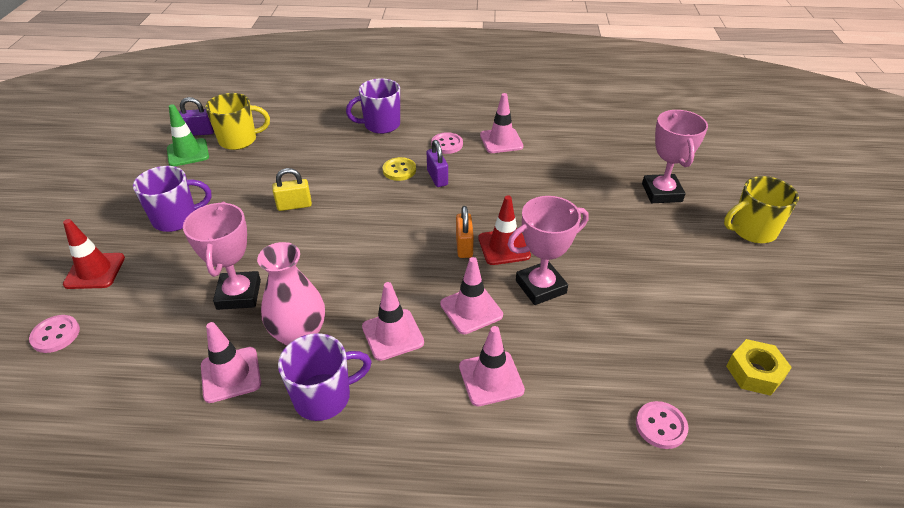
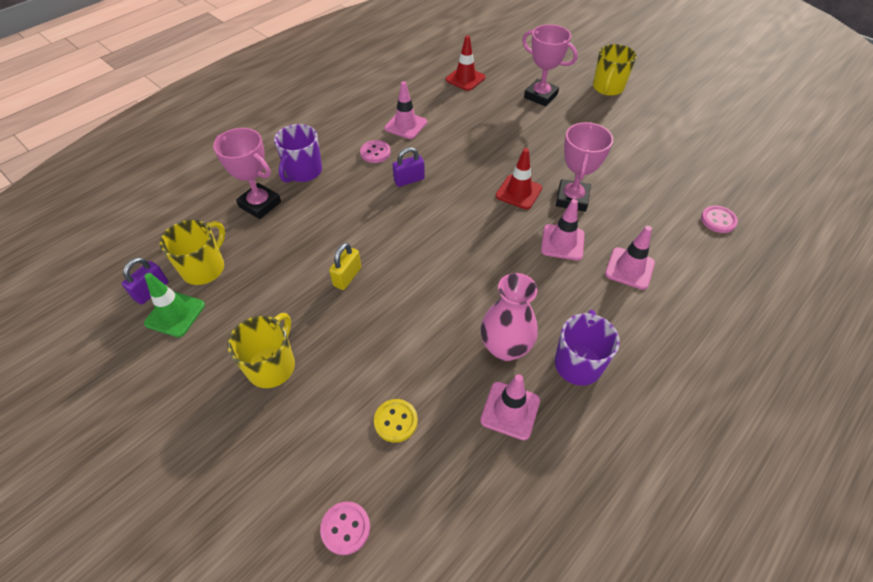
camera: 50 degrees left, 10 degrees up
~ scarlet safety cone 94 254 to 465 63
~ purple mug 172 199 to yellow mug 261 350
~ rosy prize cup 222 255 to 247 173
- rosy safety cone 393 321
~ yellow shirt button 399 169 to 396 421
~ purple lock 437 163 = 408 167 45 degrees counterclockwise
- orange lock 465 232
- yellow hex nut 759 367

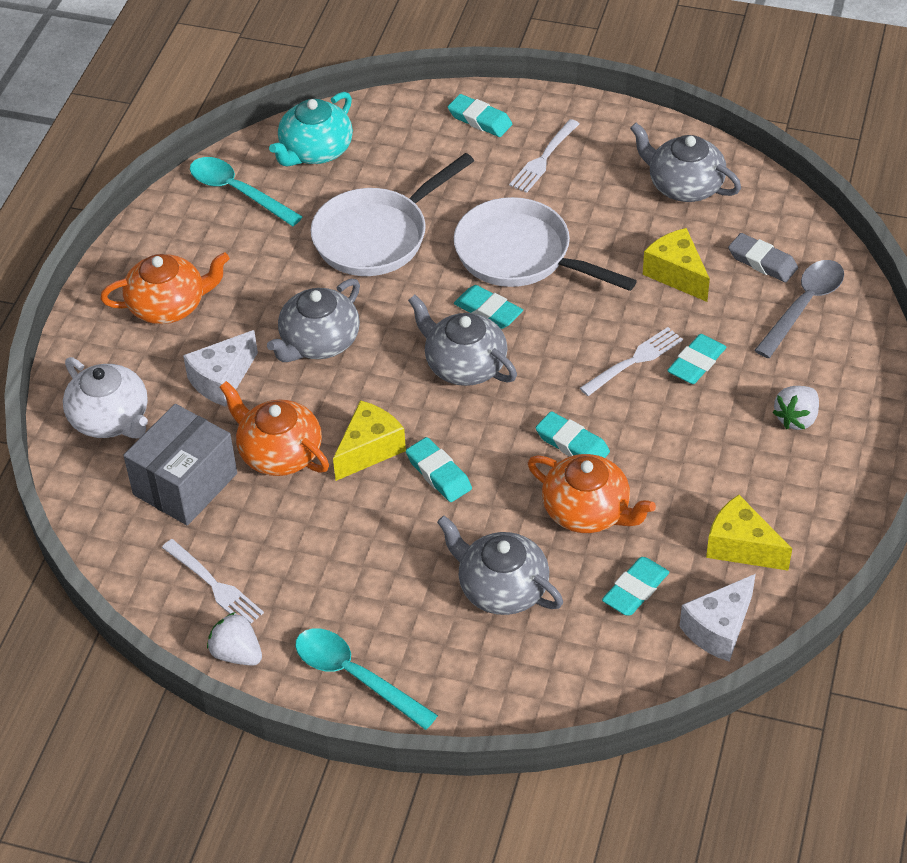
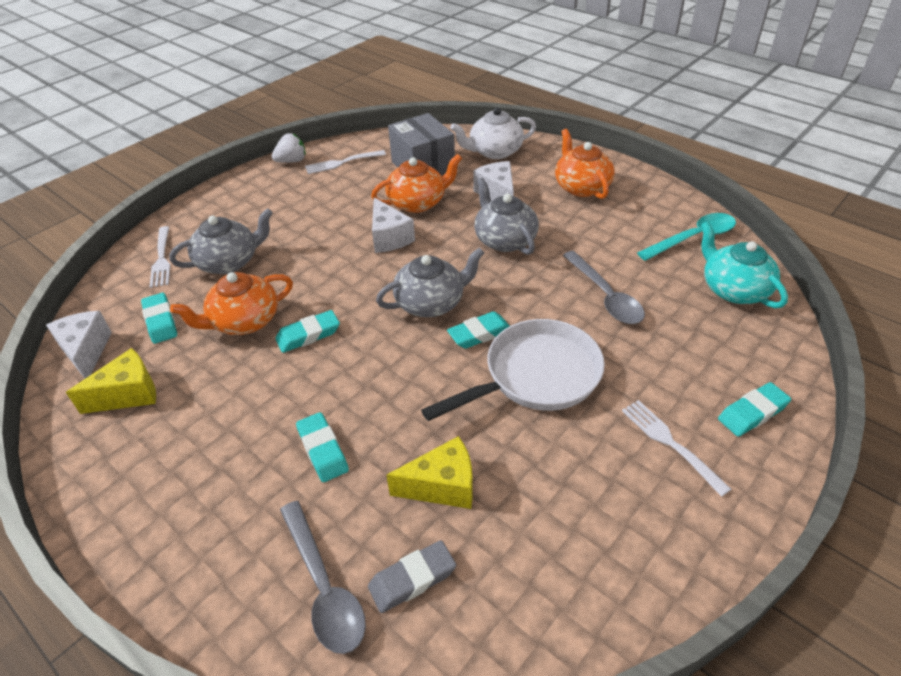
camera: 115 degrees right, 5 degrees down
~ orange tea pot 165 288 = 585 164 150 degrees clockwise
- turquoise spoon 366 679
~ white skillet 392 214 to gray spoon 604 287
~ yellow cheese wedge 369 440 to white cheese wedge 393 225
- turquoise gum eraser 439 469
~ white table fork 631 361 to 160 257
- gray tea pot 685 162
- white toy strawberry 796 408

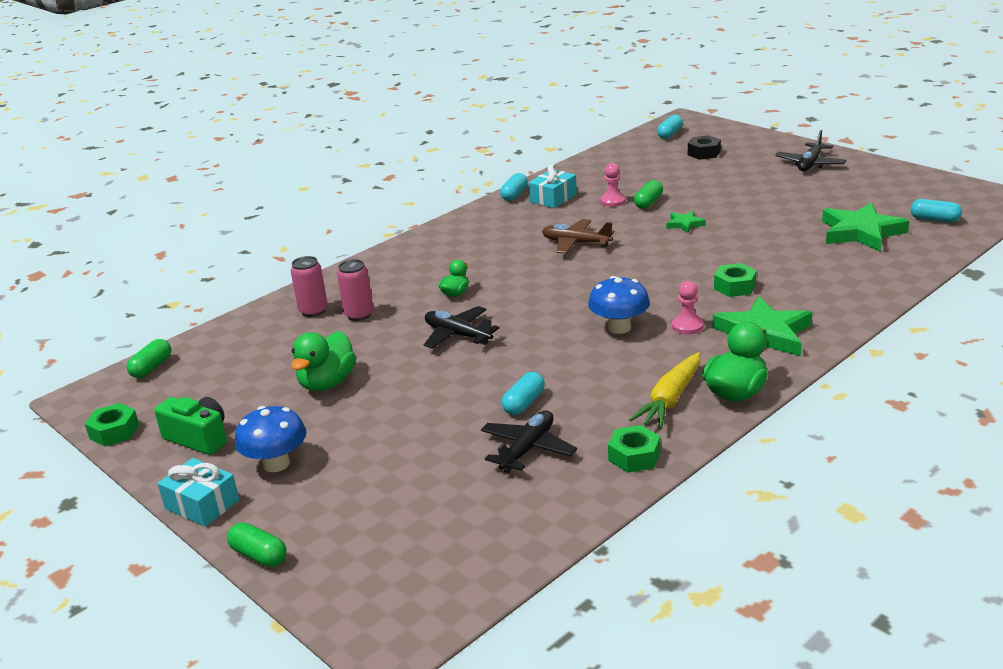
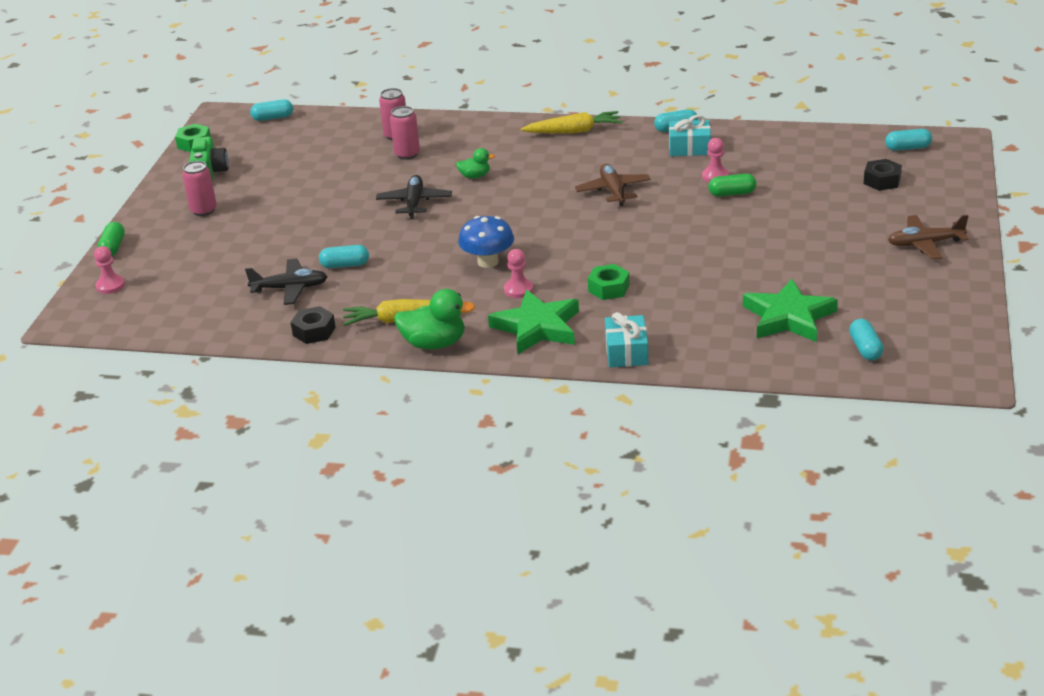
camera: 55 degrees right, 5 degrees up
~ leaf-green capsule 148 358 to turquoise capsule 271 110
~ turquoise wrapped gift 198 492 to 626 339
~ cobalt toadstool 270 439 to rosy soda can 199 188
- leaf-green duck 323 361
~ leaf-green hex nut 634 449 to black hex nut 313 325
- leaf-green star 686 222
~ black plane 810 150 to dark brown plane 928 237
+ rosy game pawn 109 270
+ yellow carrot 572 122

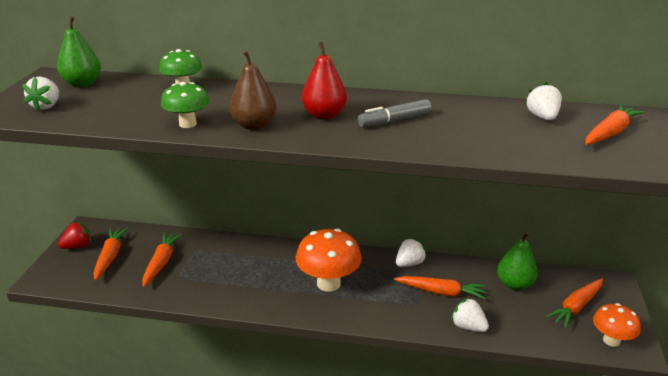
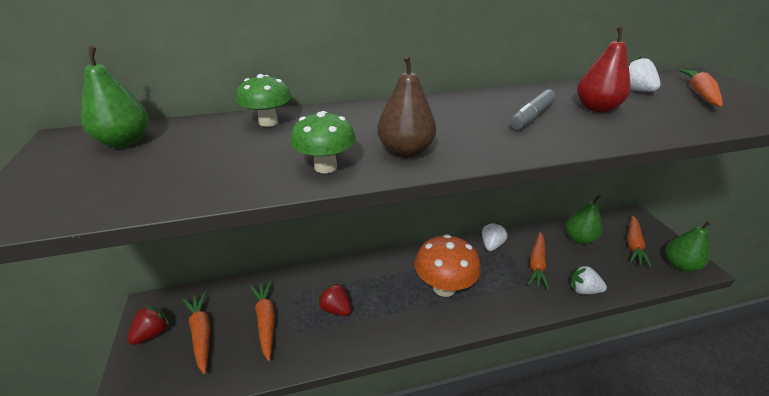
camera: 25 degrees left, 5 degrees up
- white toy strawberry 40 94
~ scarlet pear fruit 324 81 to 604 69
~ orange carrot 440 287 = 538 261 120 degrees clockwise
~ orange toadstool 617 325 to leaf-green pear fruit 689 246
+ scarlet toy strawberry 334 299

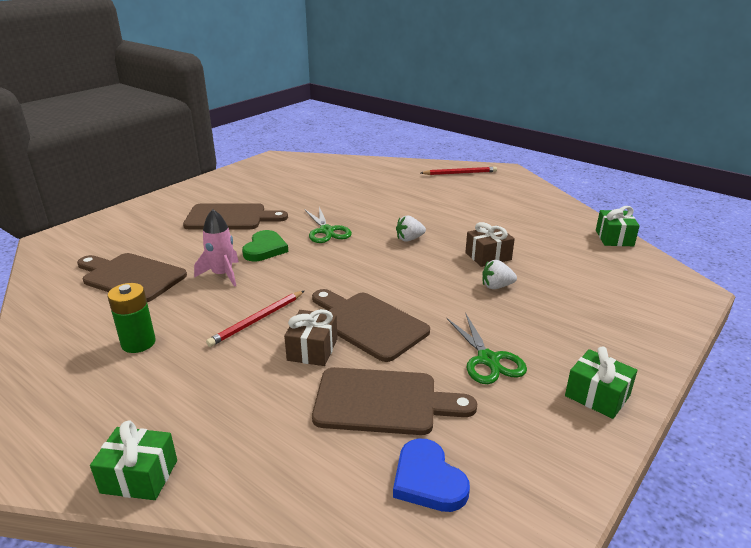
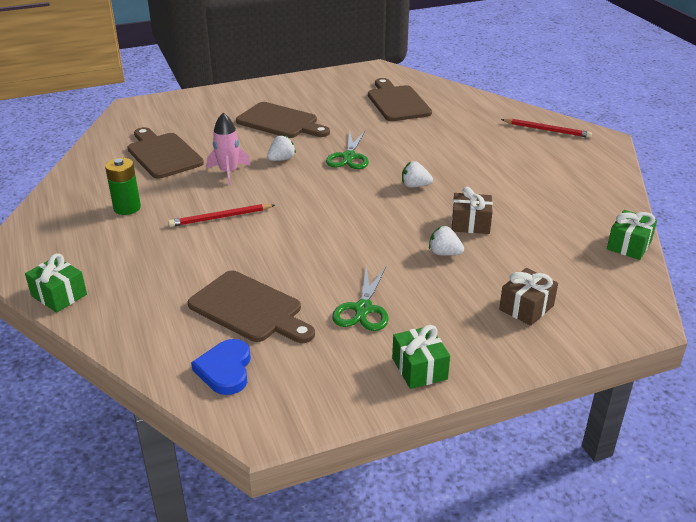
camera: 30 degrees right, 5 degrees up
~ leaf-green love heart 265 245 to white toy strawberry 281 148
~ dark brown wrapped gift 311 337 to 528 297
~ dark brown bread board 371 325 to 400 99

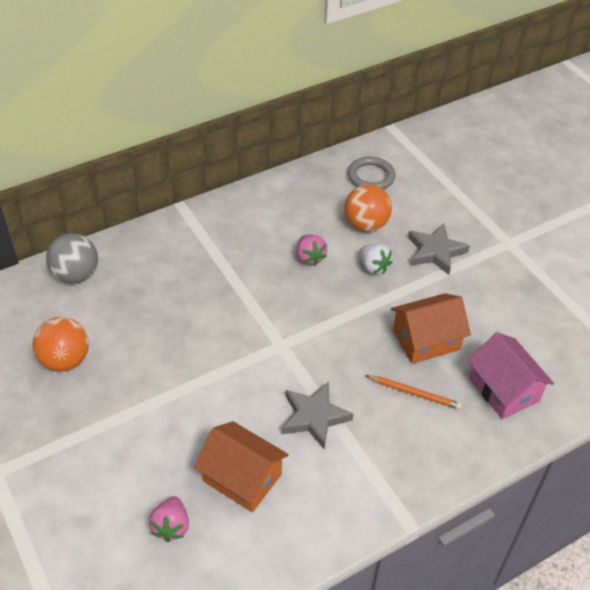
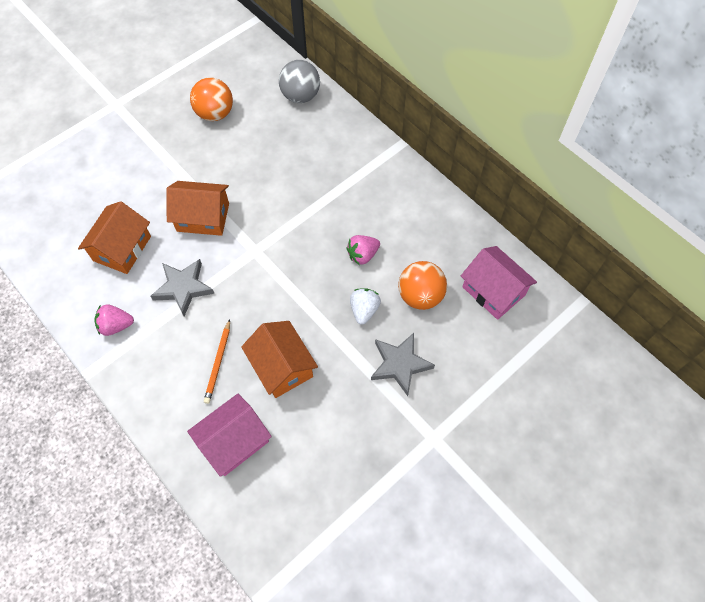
camera: 80 degrees right, 15 degrees up
~ rosy toy strawberry 169 519 to 114 320
~ gray hoop 371 172 to rosy cottage 499 283
~ white toy strawberry 376 259 = 365 306 150 degrees clockwise
+ orange cottage 197 208

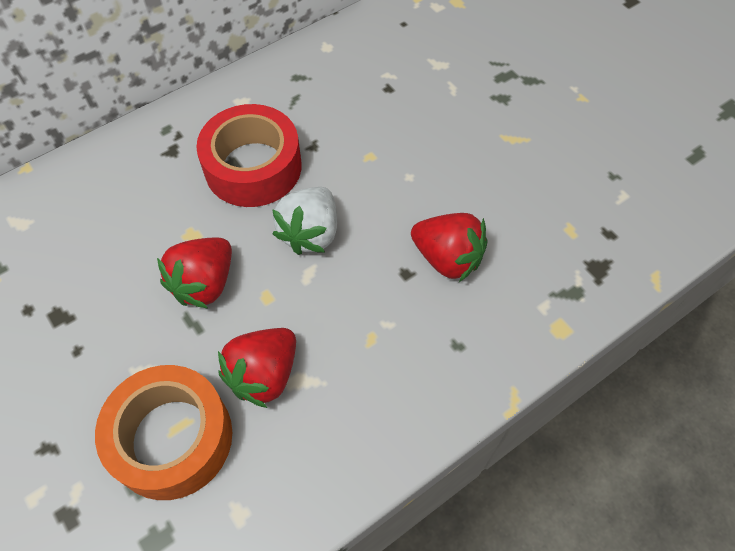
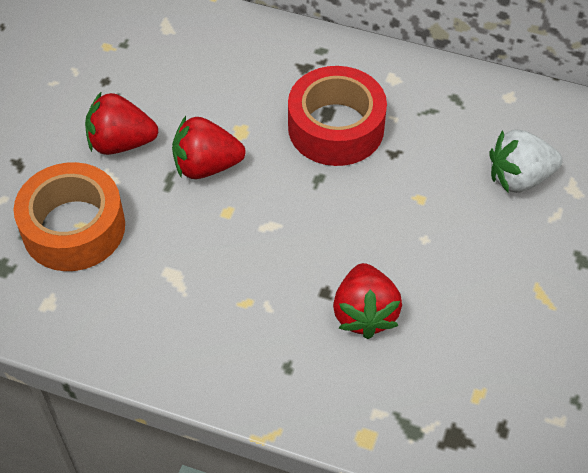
camera: 55 degrees right, 5 degrees down
~ scarlet toy strawberry 257 368 to 121 123
~ white toy strawberry 304 221 to 526 161

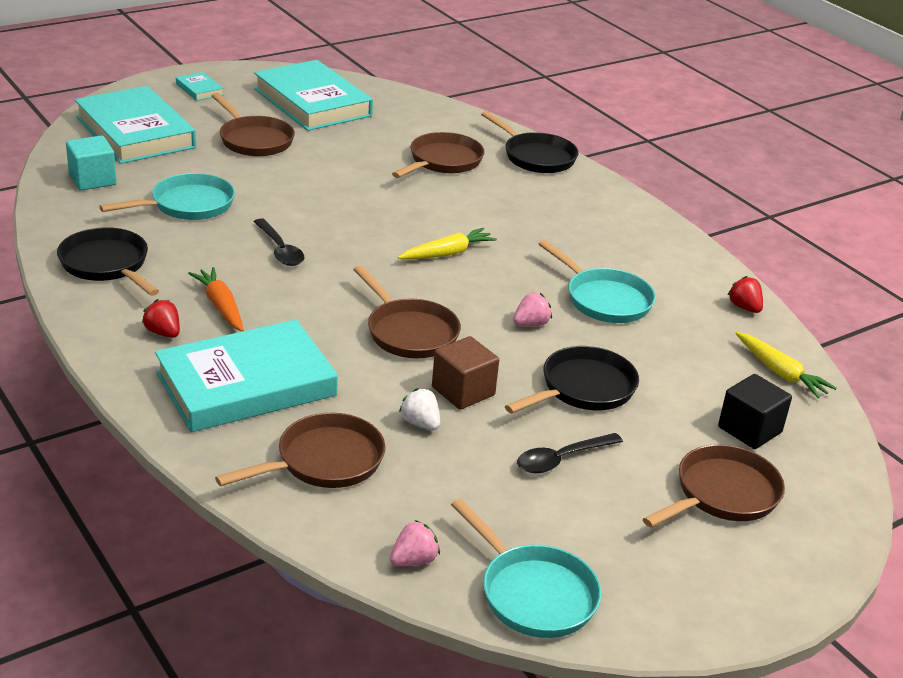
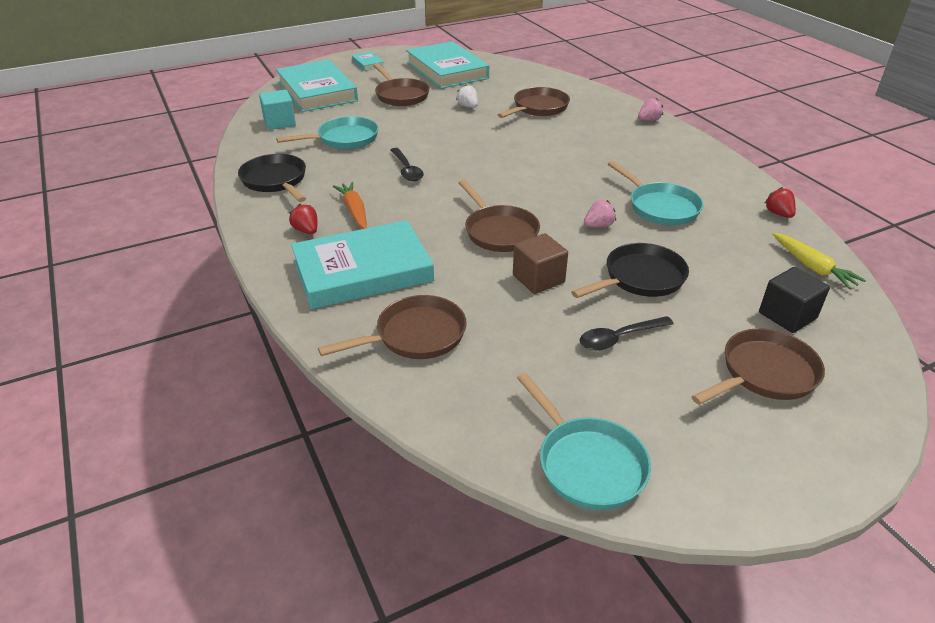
camera: 10 degrees right, 5 degrees up
~ rosy toy strawberry 415 543 to 650 109
- yellow carrot 447 244
~ white toy strawberry 419 409 to 467 96
- black skillet 529 142

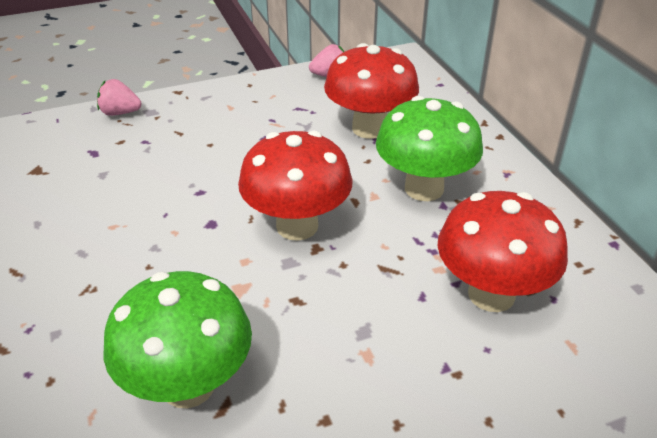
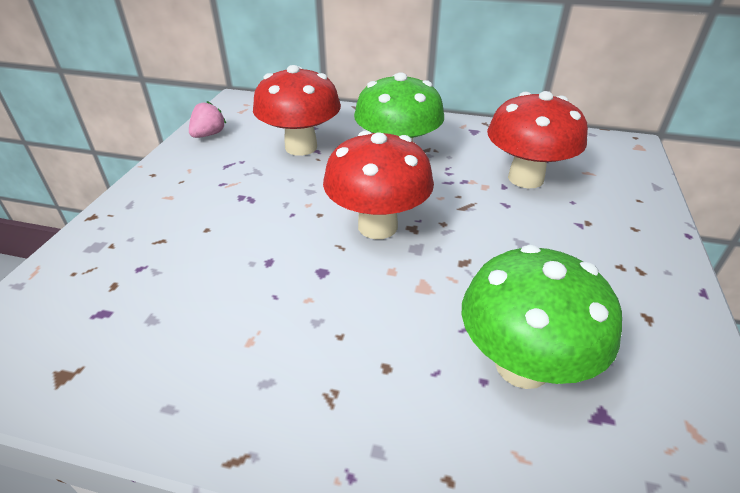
camera: 55 degrees left, 0 degrees up
- rosy toy strawberry 119 97

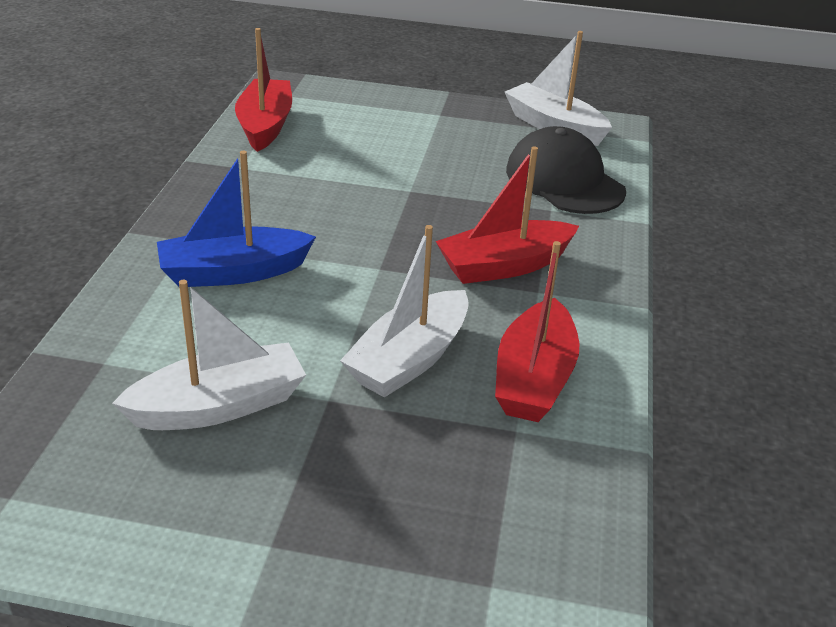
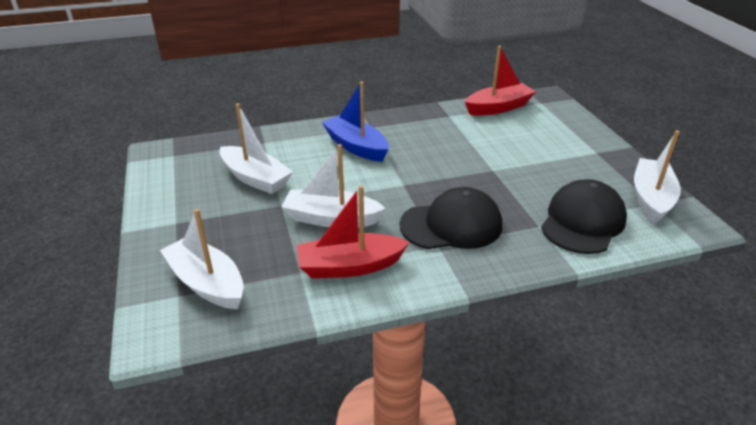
camera: 65 degrees right, 0 degrees up
~ scarlet sailboat 507 215 to black baseball cap 450 218
+ white sailboat 202 259

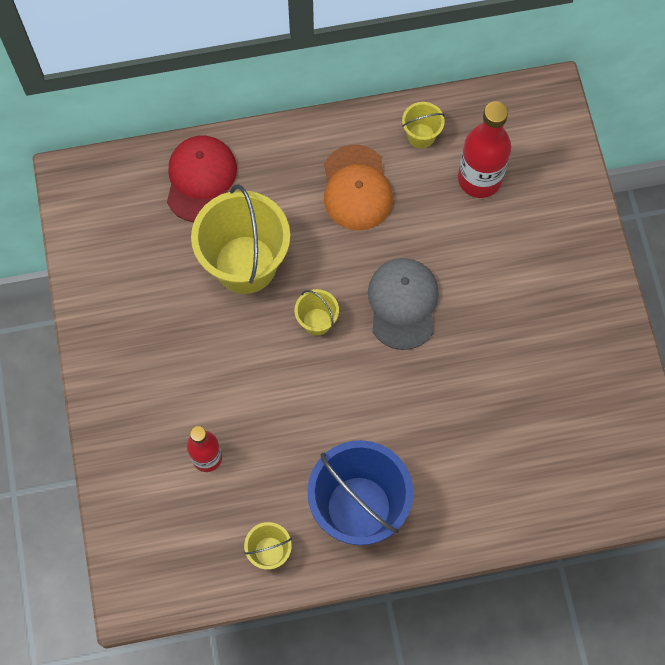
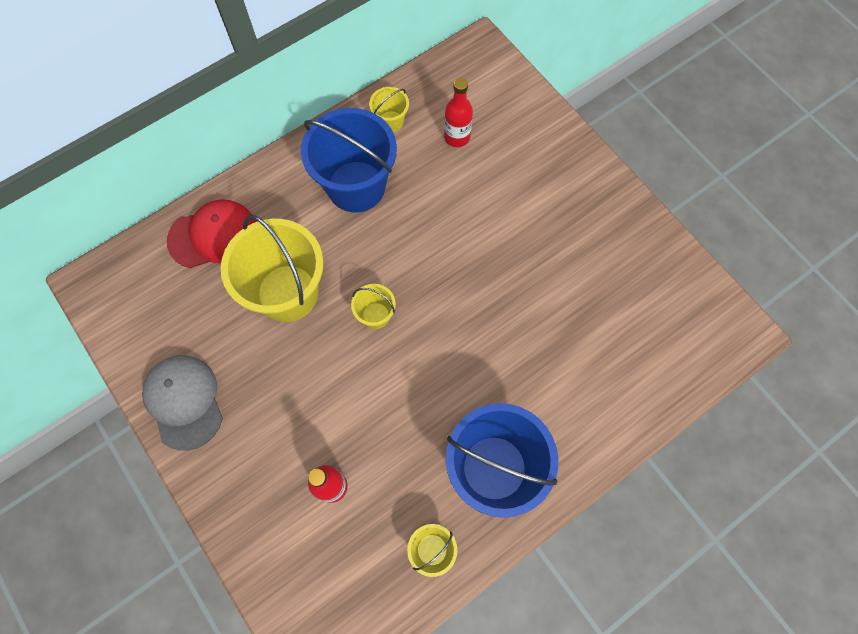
camera: 25 degrees left, 0 degrees up
~ scarlet baseball cap 202 179 = 211 233 90 degrees clockwise
~ orange baseball cap 358 187 to cobalt pail 349 160
~ gray baseball cap 403 304 to 182 403
~ scarlet drink bottle 484 149 = 458 112 x0.64

